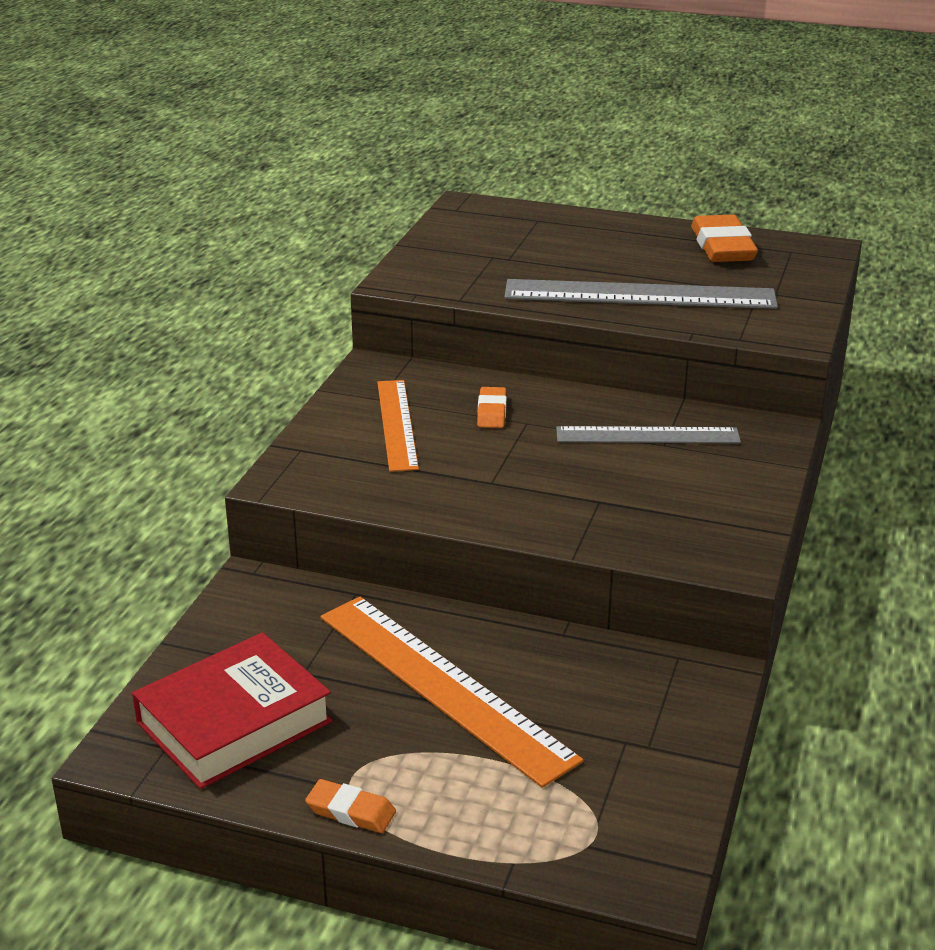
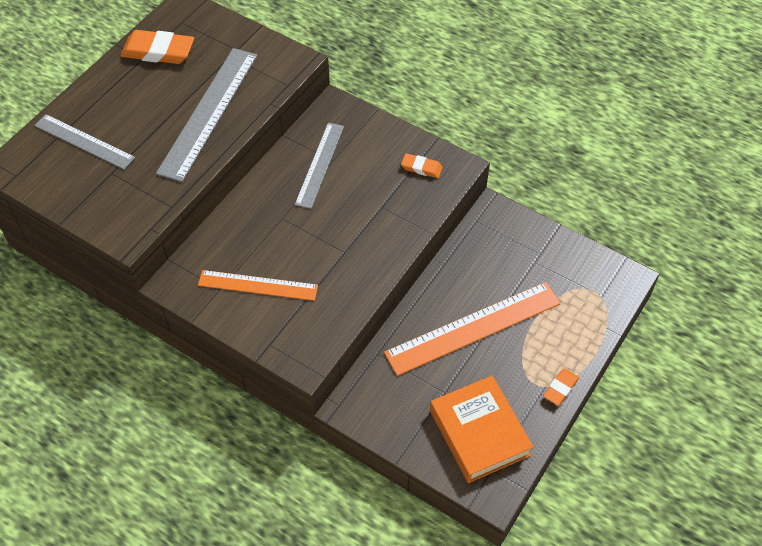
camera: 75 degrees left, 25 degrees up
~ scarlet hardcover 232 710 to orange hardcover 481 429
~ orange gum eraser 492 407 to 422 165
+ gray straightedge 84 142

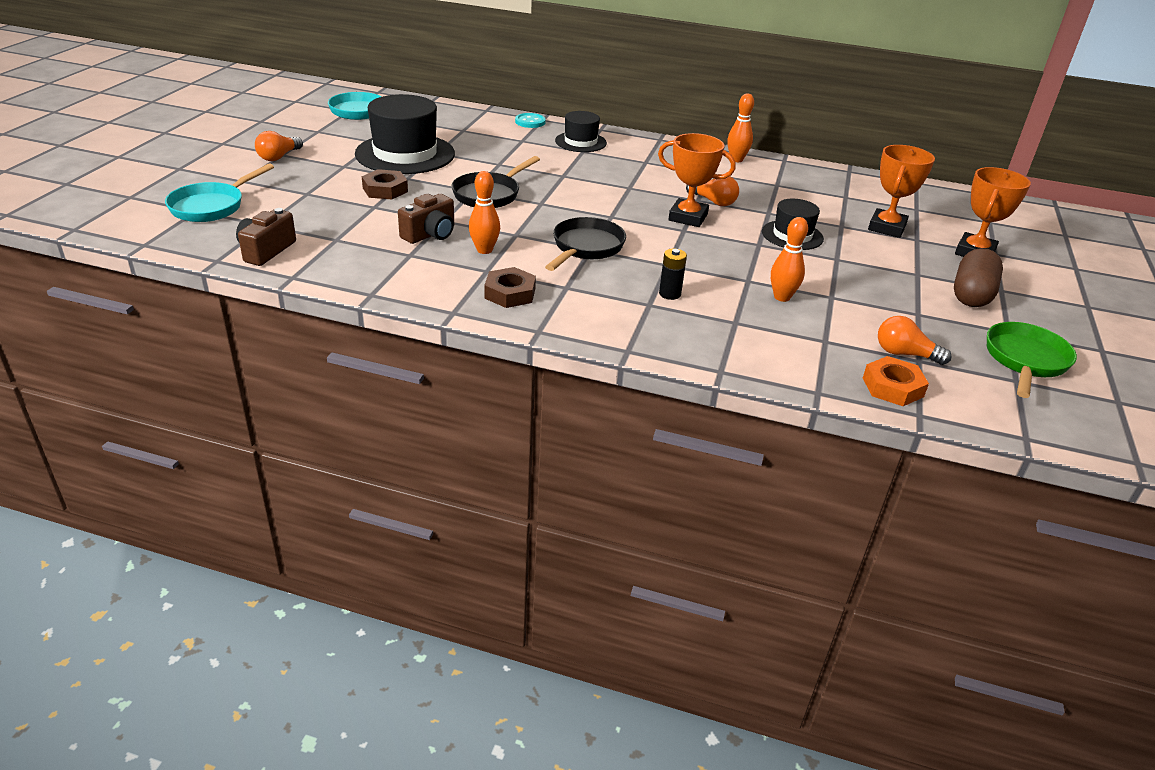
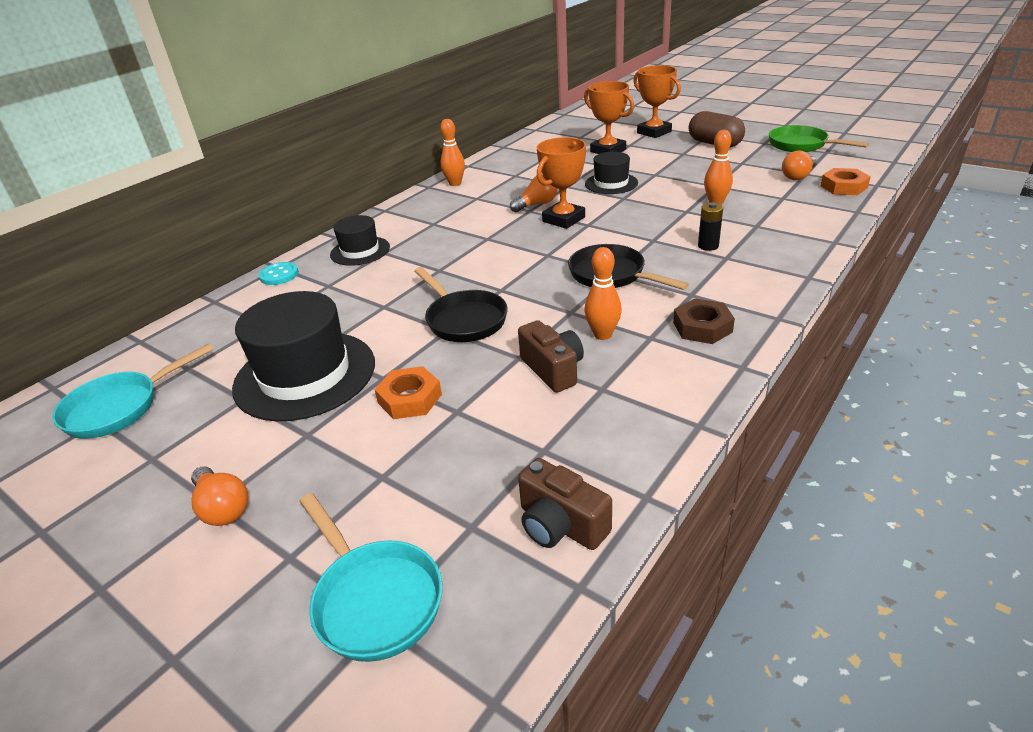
camera: 65 degrees left, 0 degrees up
~ dark brown hex nut 385 184 to orange hex nut 408 392

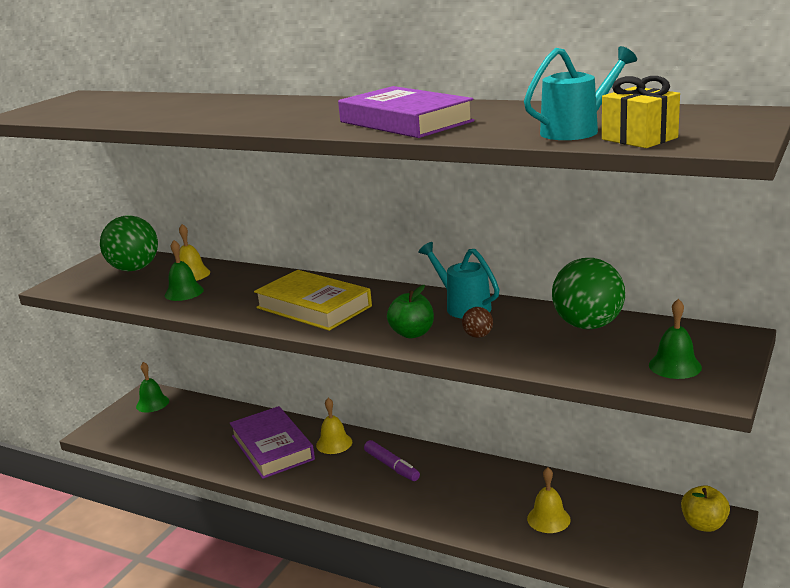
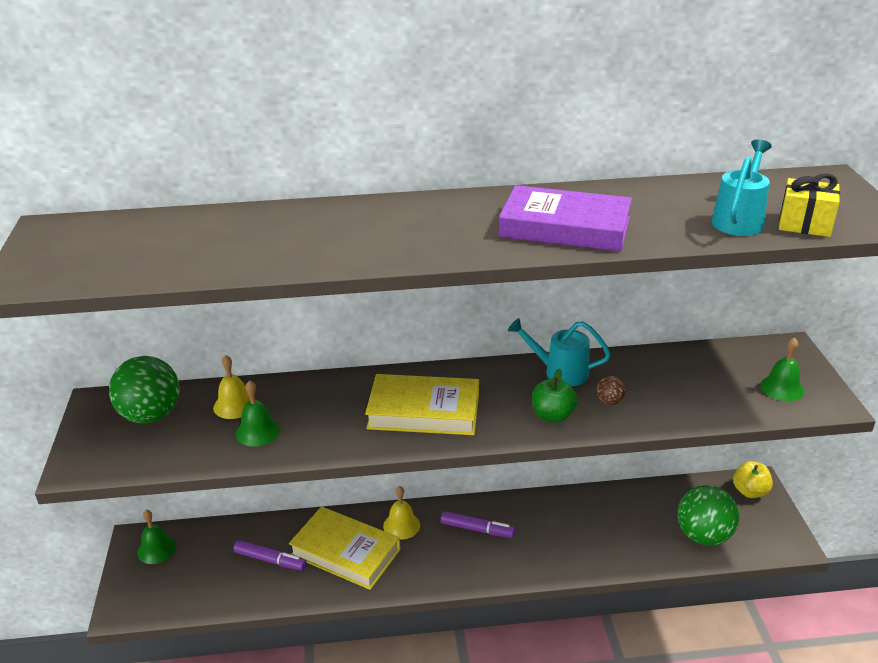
camera: 35 degrees left, 10 degrees up
~ purple hardcover 272 442 to yellow hardcover 345 548
- yellow bell 549 500
~ leaf-green sphere 588 293 to 708 515
+ purple marker 270 555

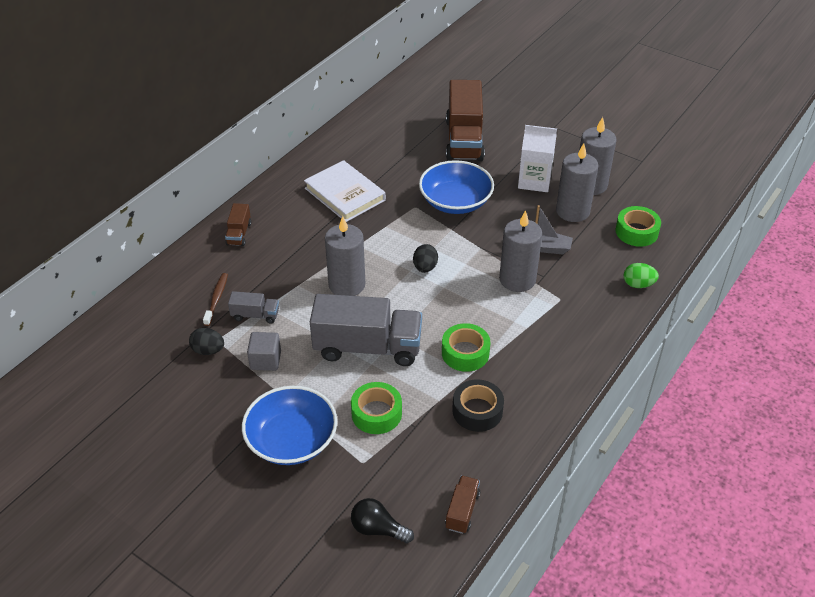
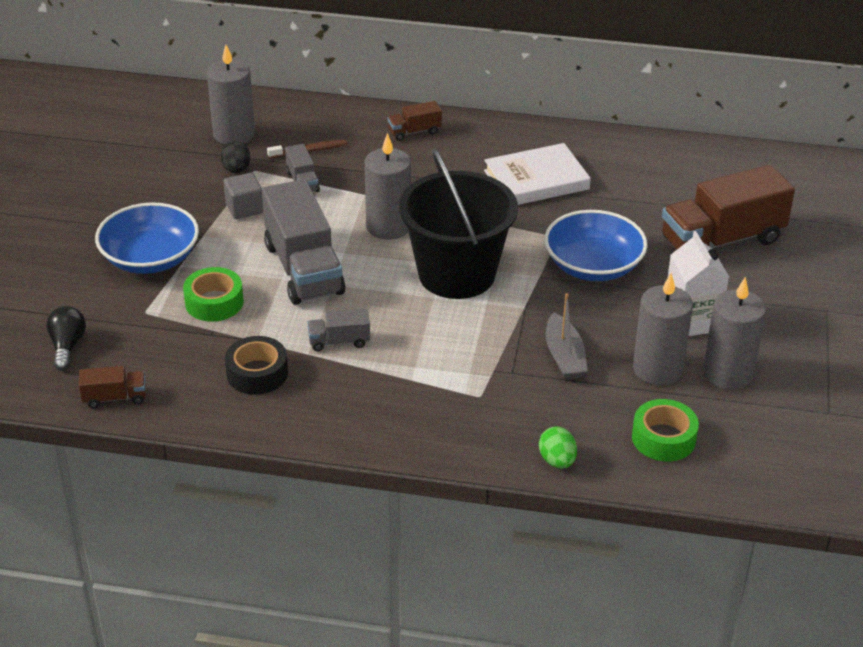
camera: 65 degrees right, 5 degrees down
~ white hardcover 345 191 = 537 174 45 degrees clockwise
~ black toy egg 425 258 to black pail 458 223
~ leaf-green sticky tape 466 347 to gray truck 338 330
~ gray wax candle 520 251 to 231 95

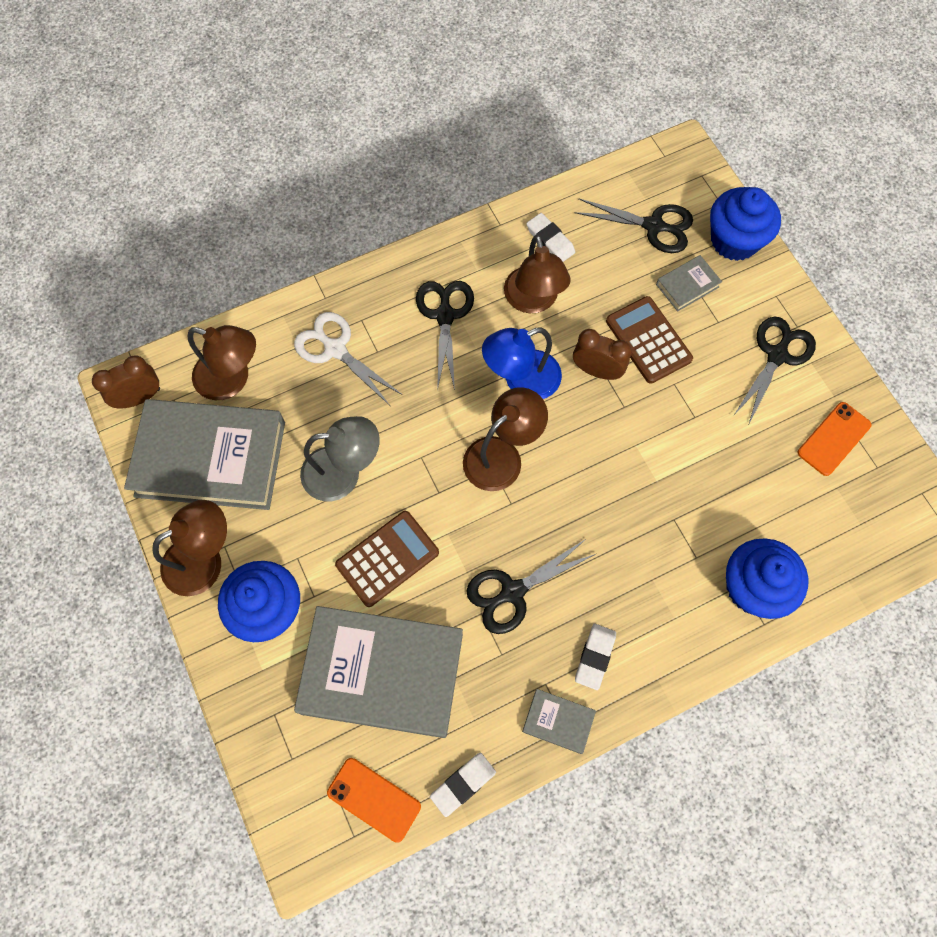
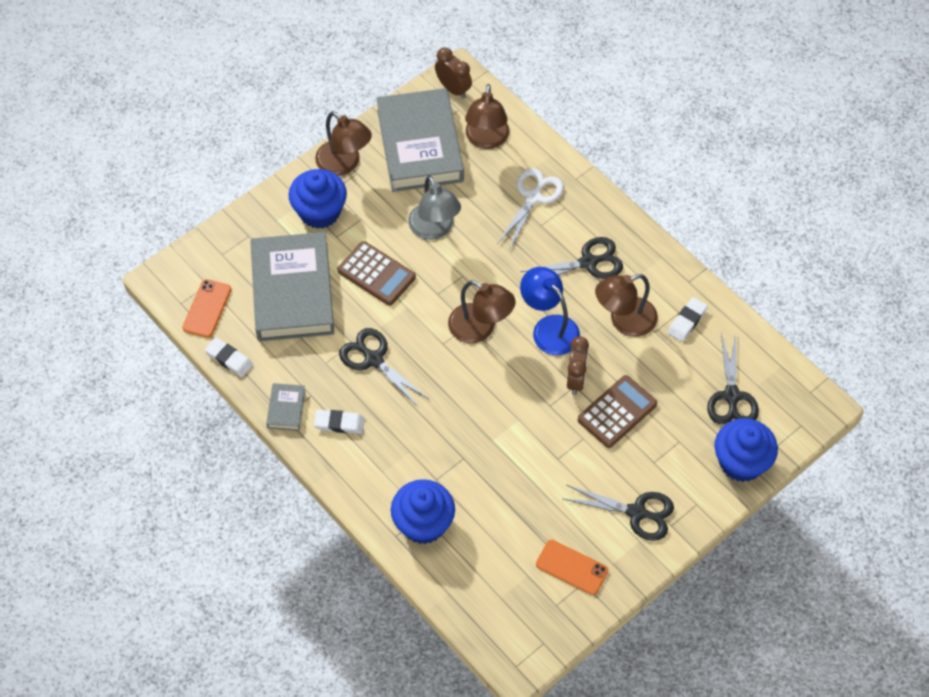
camera: 75 degrees right, 10 degrees down
- gray hardcover 689 283

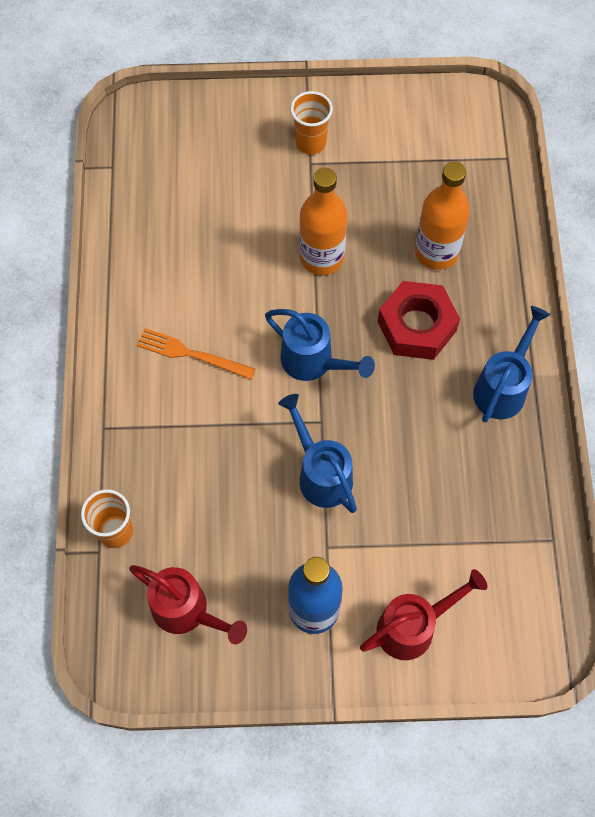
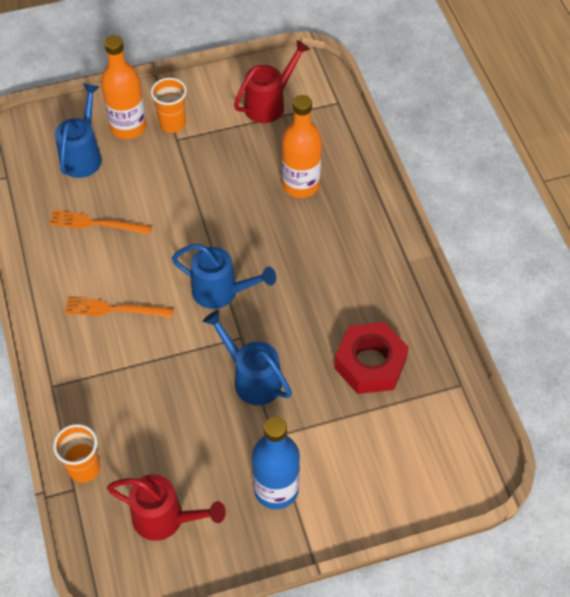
camera: 15 degrees left, 10 degrees down
~ orange drink bottle 323 221 to 124 87
~ scarlet watering pot 423 614 to 272 81
~ scarlet hex nut 419 320 to 371 358
~ cobalt watering pot 511 364 to 78 130
+ orange table fork 100 222

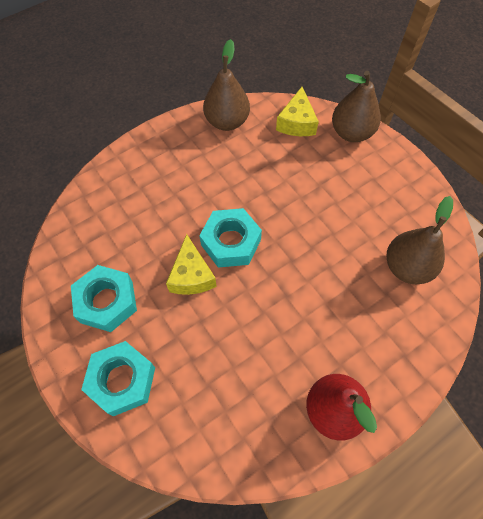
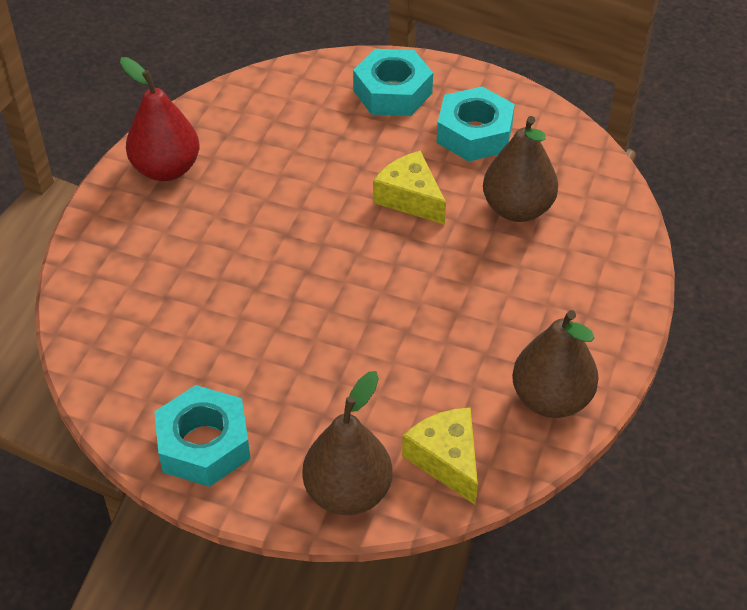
camera: 145 degrees right, 15 degrees down
~ turquoise hex nut 230 238 to 202 436
~ dark brown pear fruit 419 240 to 520 169

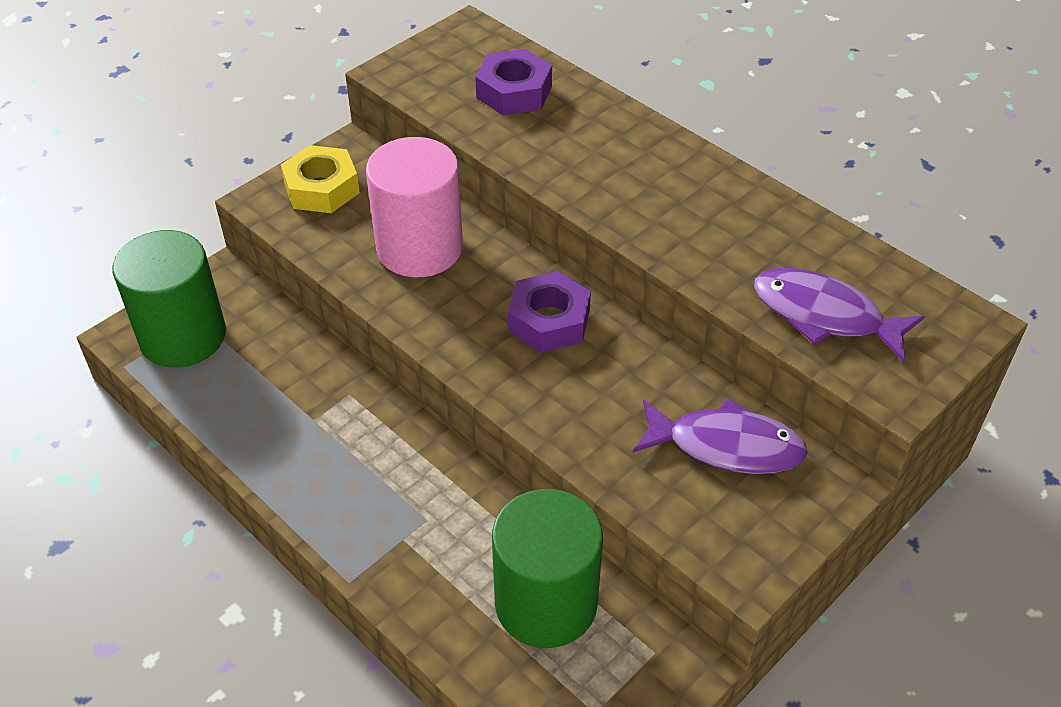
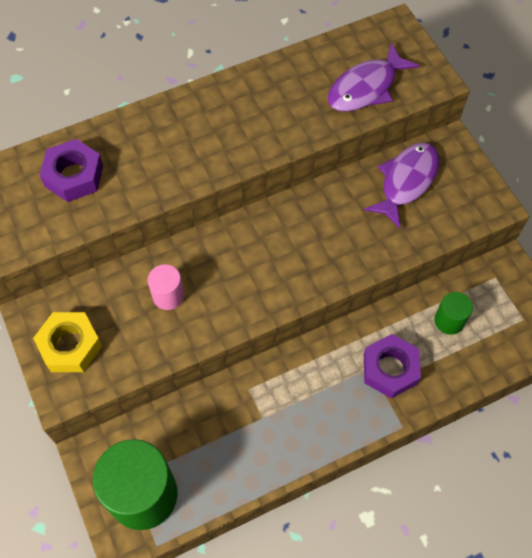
camera: 70 degrees left, 15 degrees up
~ rosy solid cylinder 414 207 = 166 287 x0.48
~ leaf-green solid cylinder 547 568 = 453 313 x0.48
~ purple hex nut 549 312 to 392 366

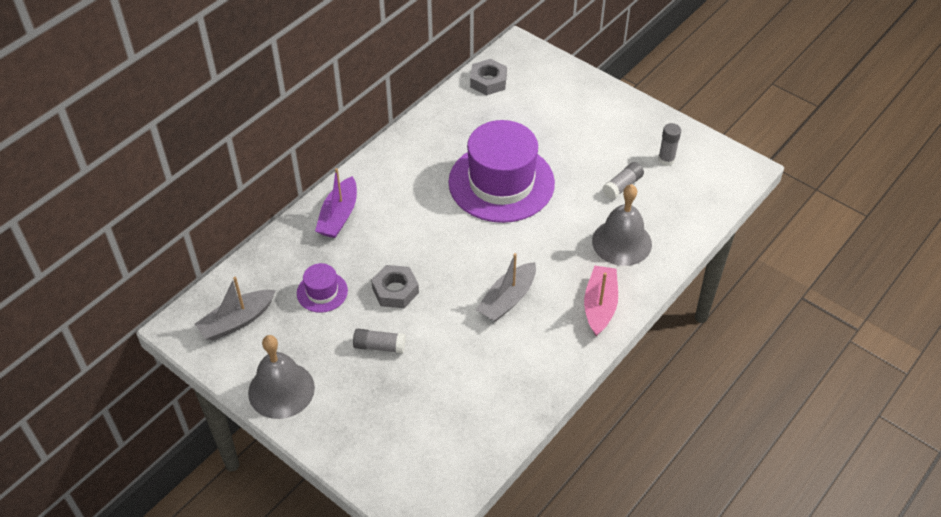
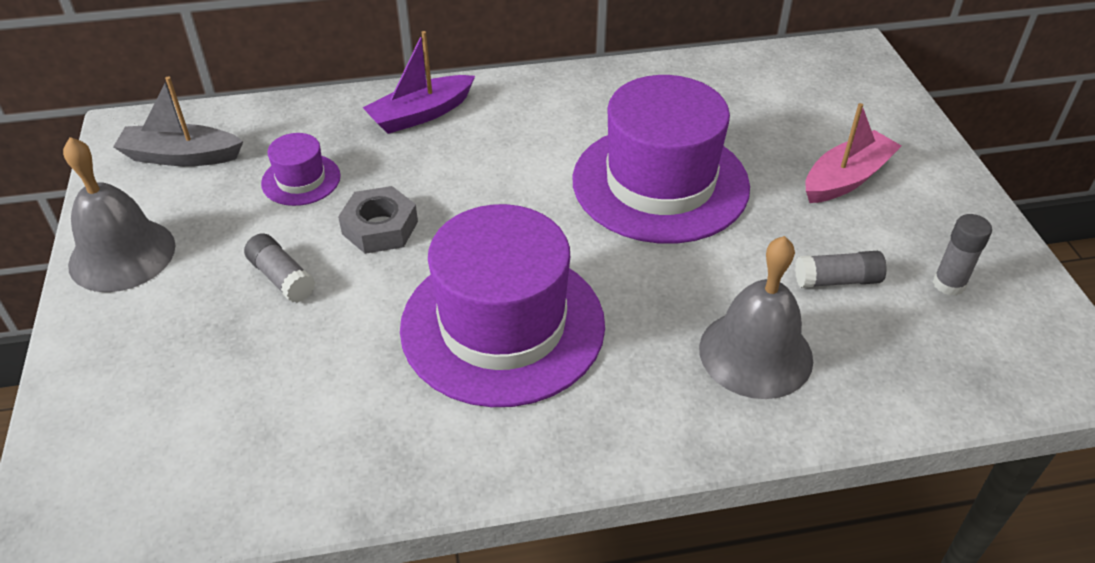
camera: 40 degrees right, 5 degrees down
- gray hex nut 488 77
~ gray sailboat 506 287 to purple hat 502 305
~ rosy sailboat 601 301 to 853 153

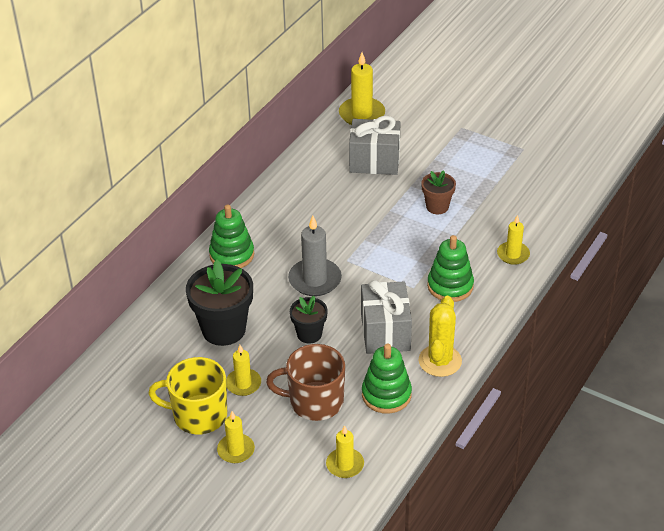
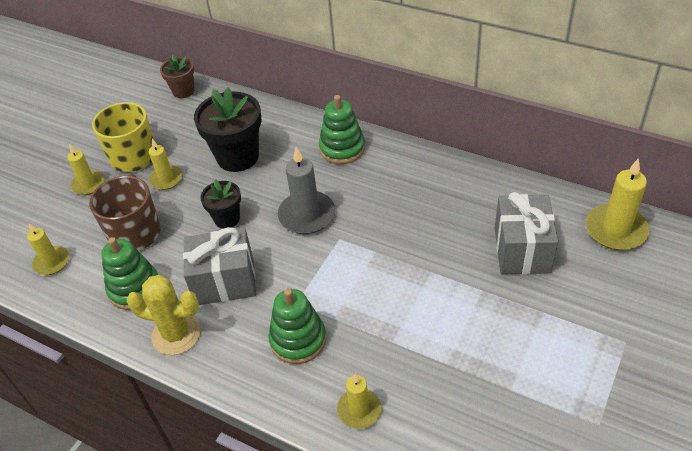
camera: 90 degrees right, 5 degrees up
~ dark brown potted plant 438 192 to 177 76

